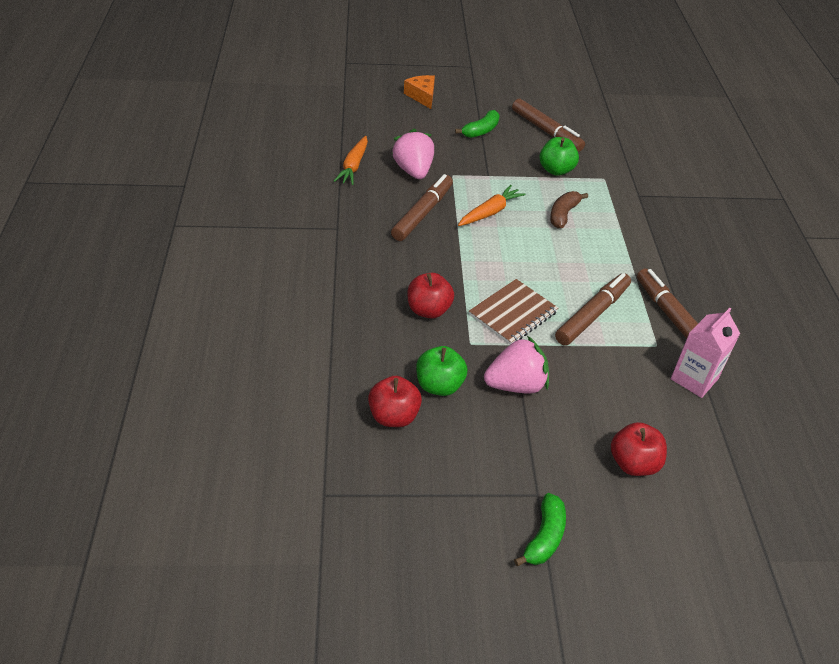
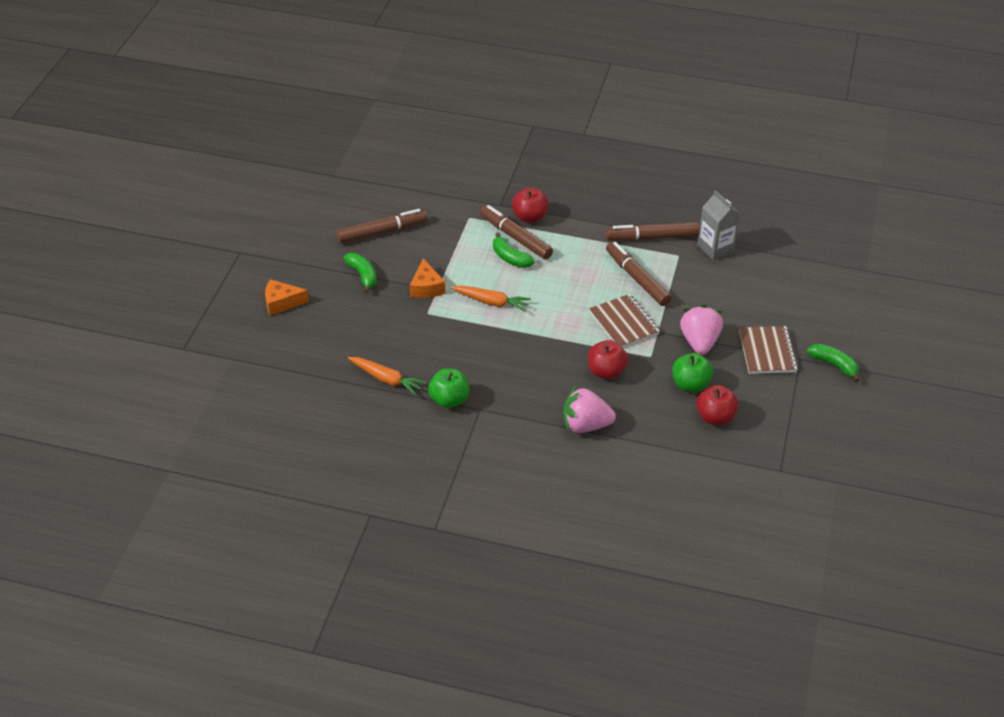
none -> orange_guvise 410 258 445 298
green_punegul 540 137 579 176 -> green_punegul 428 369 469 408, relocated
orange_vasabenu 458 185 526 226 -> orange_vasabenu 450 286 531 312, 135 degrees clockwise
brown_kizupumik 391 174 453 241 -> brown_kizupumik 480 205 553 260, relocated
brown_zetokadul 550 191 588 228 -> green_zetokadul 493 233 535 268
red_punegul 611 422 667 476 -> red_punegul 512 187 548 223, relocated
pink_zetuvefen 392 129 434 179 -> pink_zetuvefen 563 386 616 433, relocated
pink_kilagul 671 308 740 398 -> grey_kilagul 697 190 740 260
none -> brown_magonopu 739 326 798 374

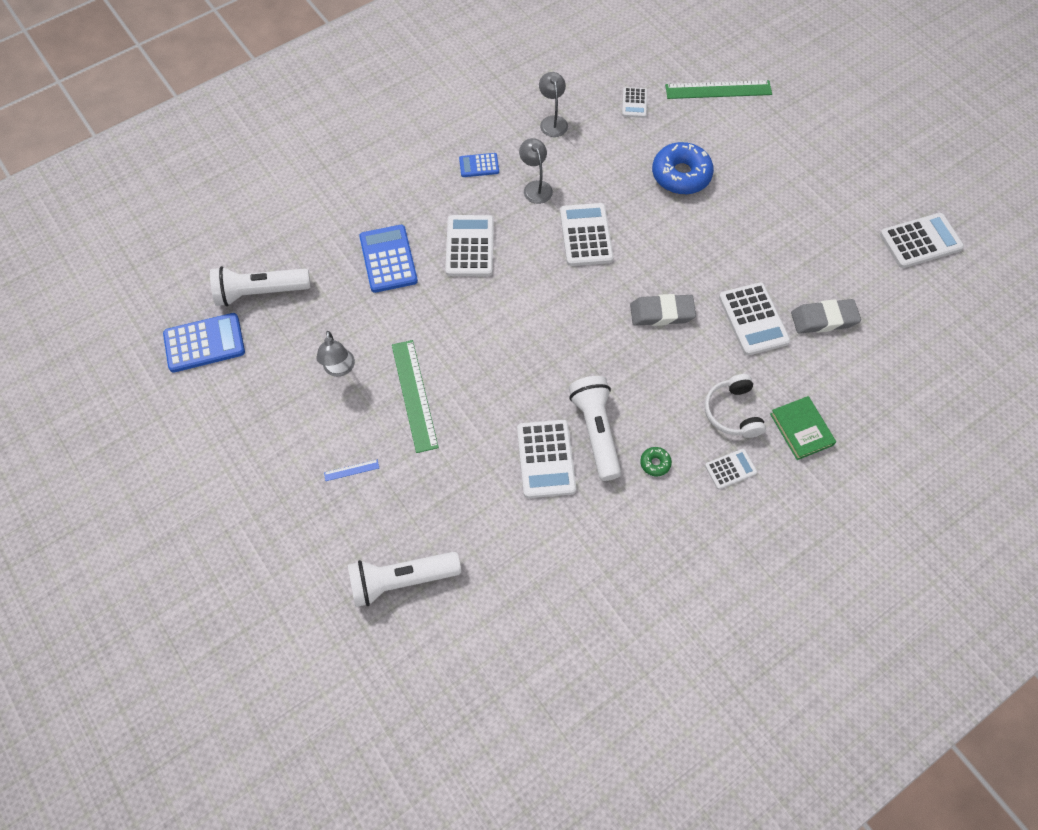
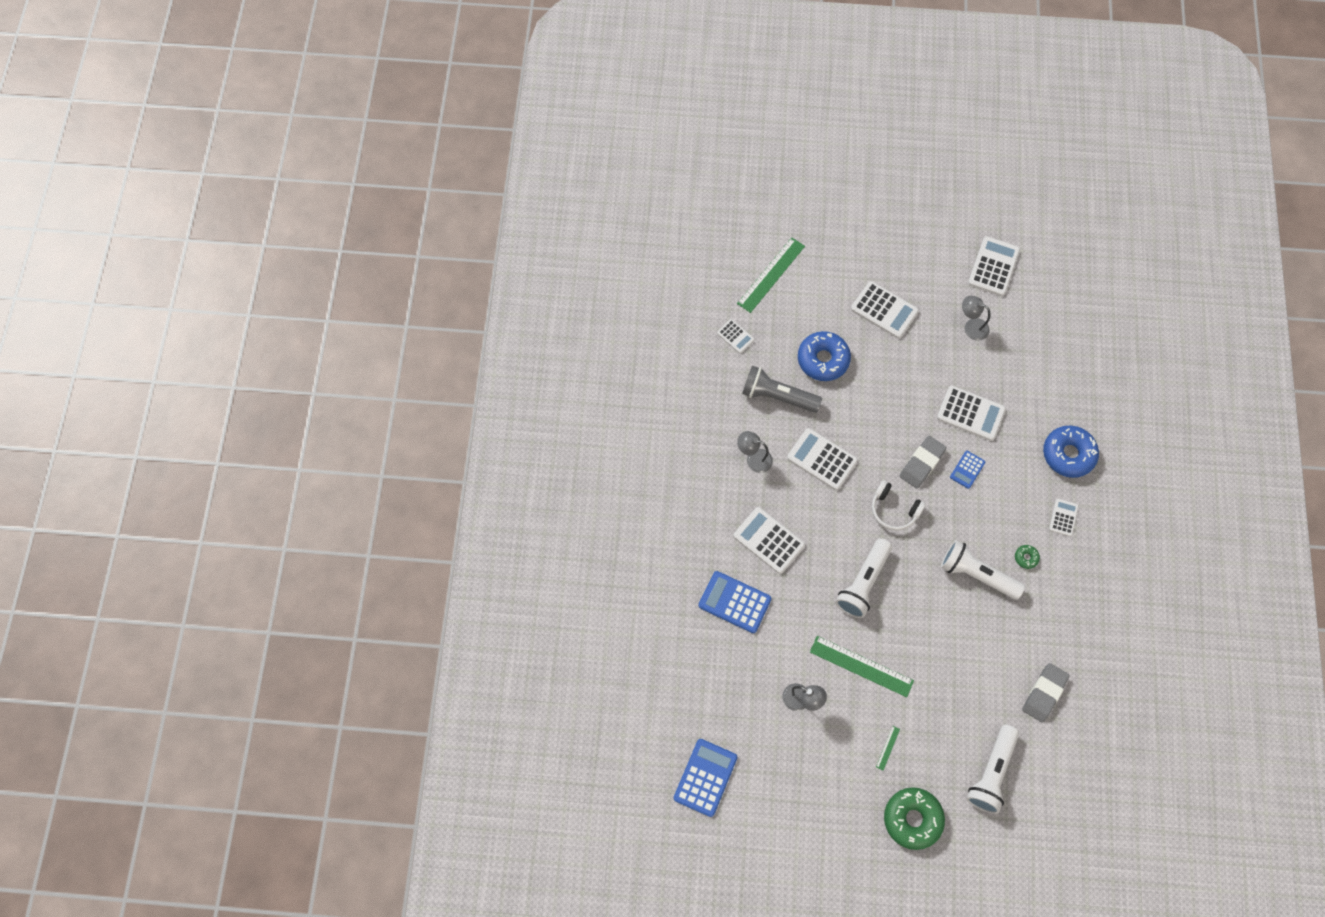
none -> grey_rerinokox 742 366 822 413
white_rerinokox 210 266 311 306 -> white_rerinokox 835 538 892 618, relocated
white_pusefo 517 420 576 498 -> white_pusefo 851 281 919 339, relocated
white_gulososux 704 374 766 438 -> white_gulososux 872 480 926 531, relocated
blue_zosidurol 324 460 379 481 -> green_zosidurol 876 726 900 771
none -> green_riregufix 884 787 945 850
blue_pusefo 459 153 499 177 -> blue_pusefo 950 451 985 489, relocated
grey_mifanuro 539 72 568 137 -> grey_mifanuro 962 296 990 341, relocated
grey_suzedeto 791 299 861 334 -> grey_suzedeto 1022 663 1070 722, relocated
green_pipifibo 770 396 836 460 -> blue_riregufix 1043 426 1099 478

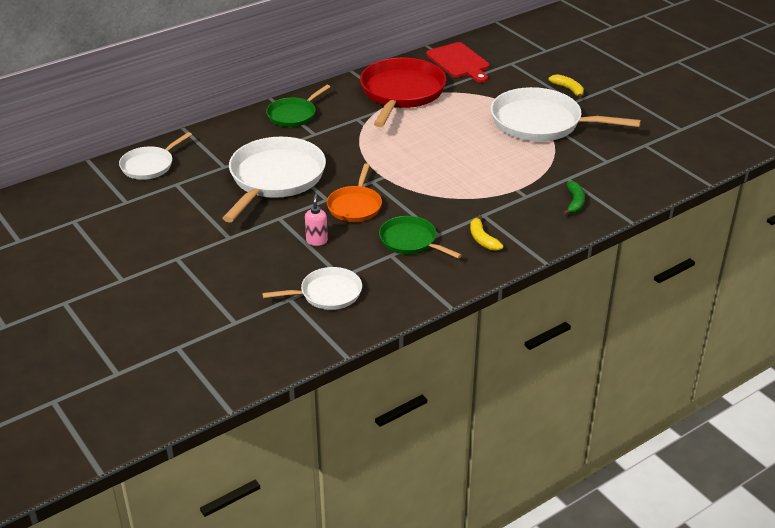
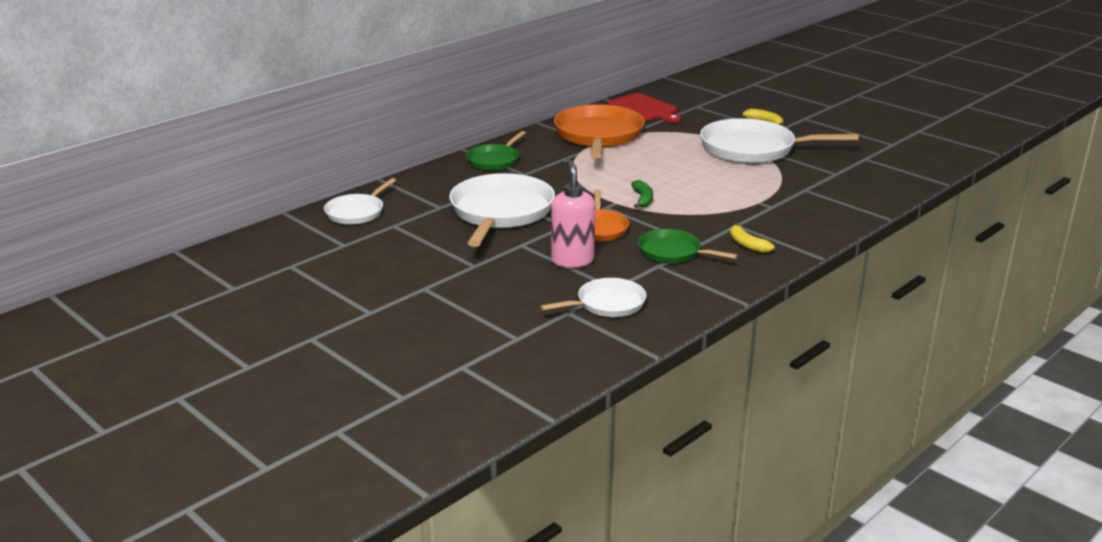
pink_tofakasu 305 194 328 246 -> pink_tofakasu 551 159 595 268, x1.80
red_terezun 360 58 447 127 -> orange_terezun 554 104 645 159
green_zetokadul 563 181 585 215 -> green_zetokadul 631 180 653 208, relocated

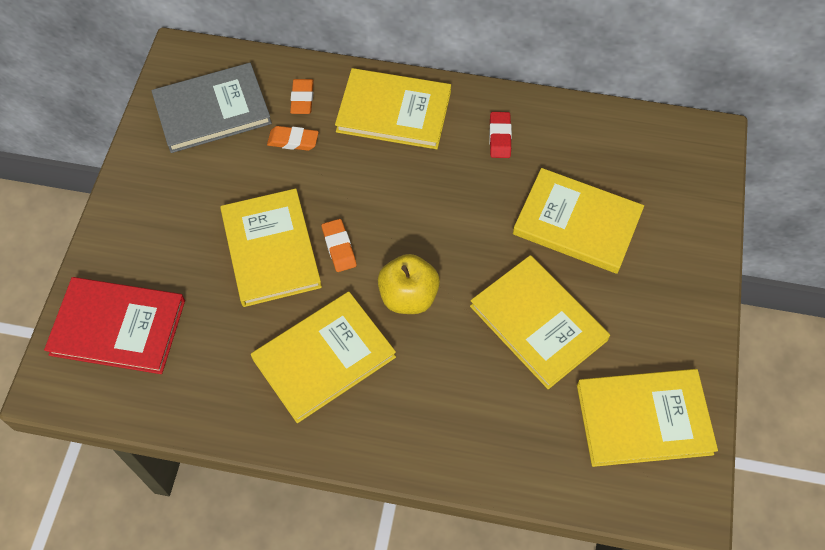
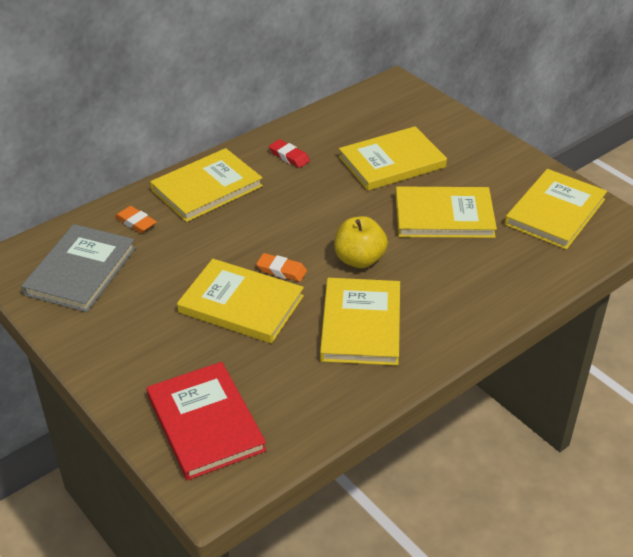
red_pipifibo 44 277 185 374 -> red_pipifibo 147 362 267 481, 75 degrees counterclockwise
orange_suzedeto 267 126 319 151 -> none

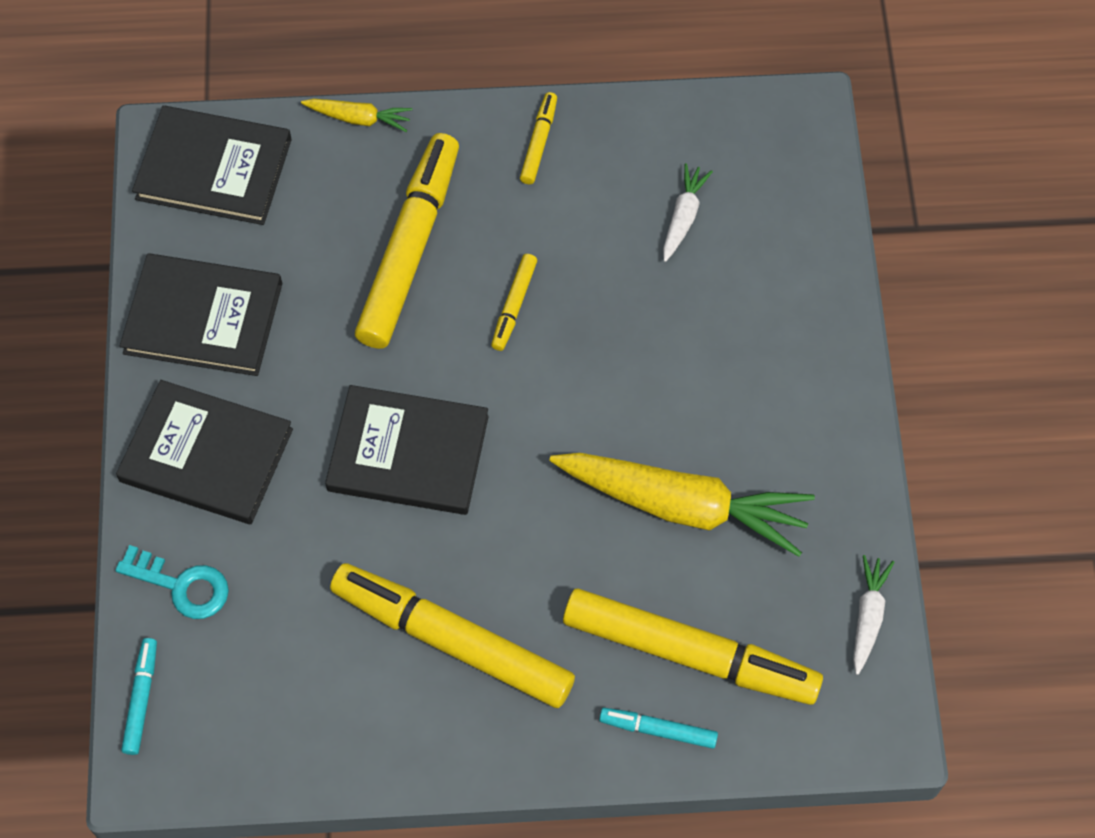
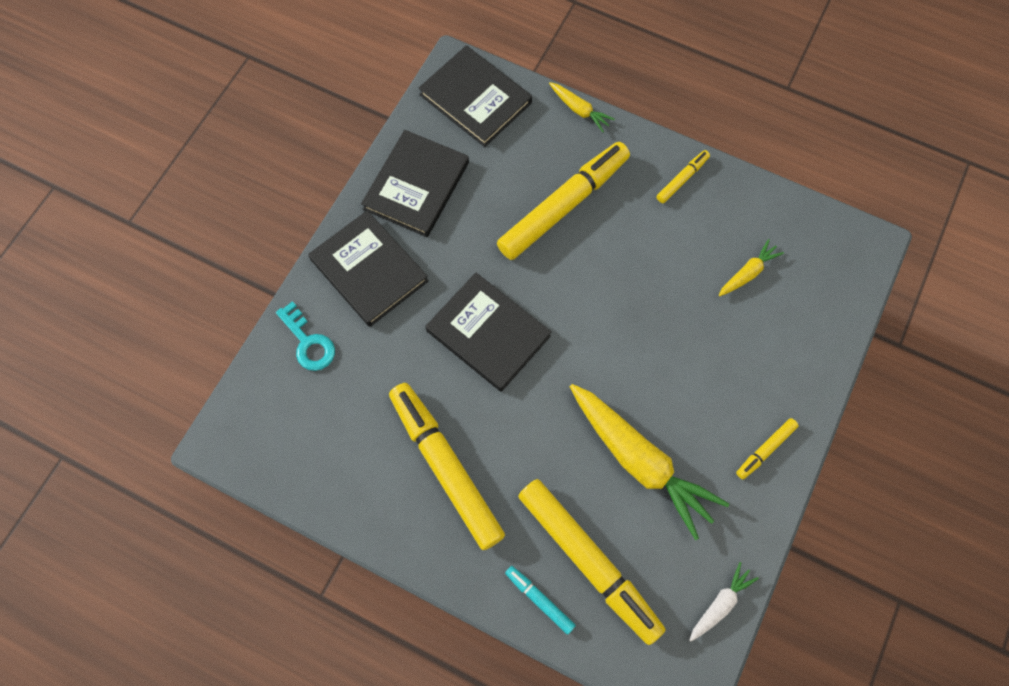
black_pipifibo 120 253 282 376 -> black_pipifibo 361 130 469 237, 75 degrees clockwise
white_vasabenu 663 163 713 262 -> yellow_vasabenu 718 239 784 297
yellow_kizupumik 491 254 537 351 -> yellow_kizupumik 736 418 799 480, relocated
turquoise_kizupumik 121 638 157 755 -> none

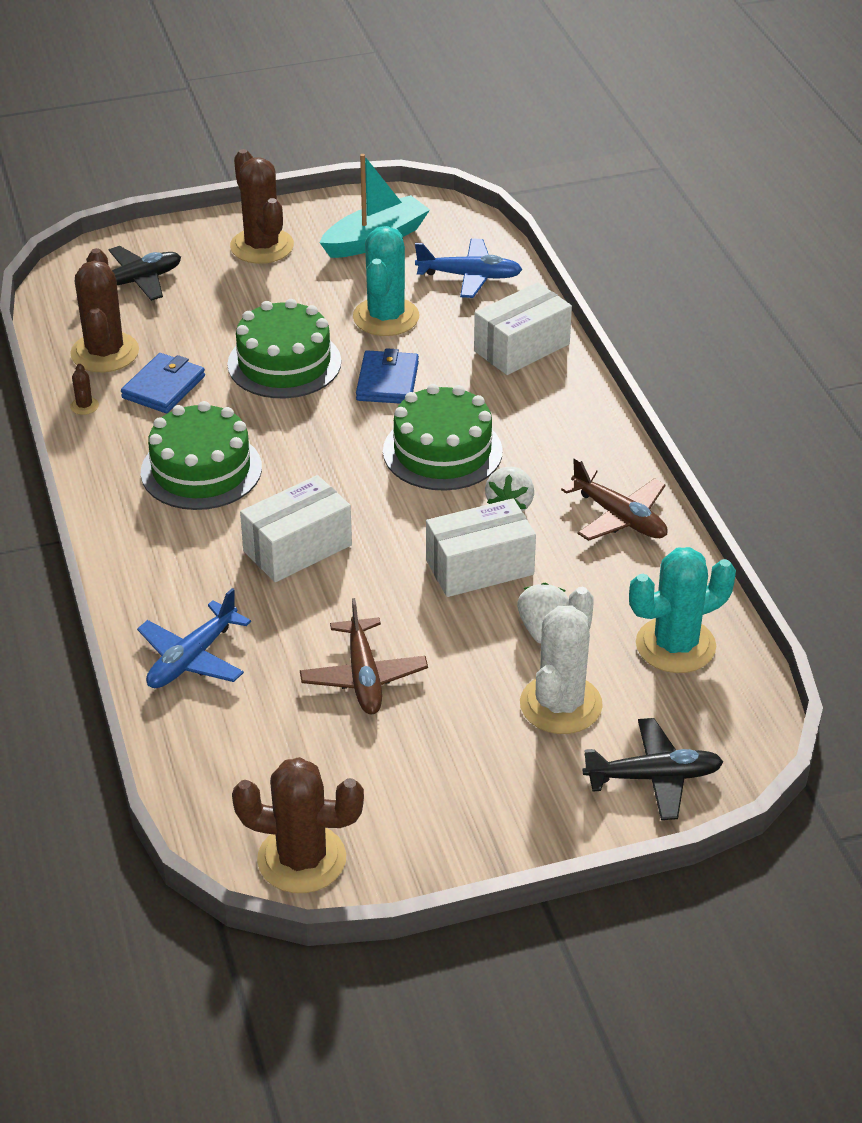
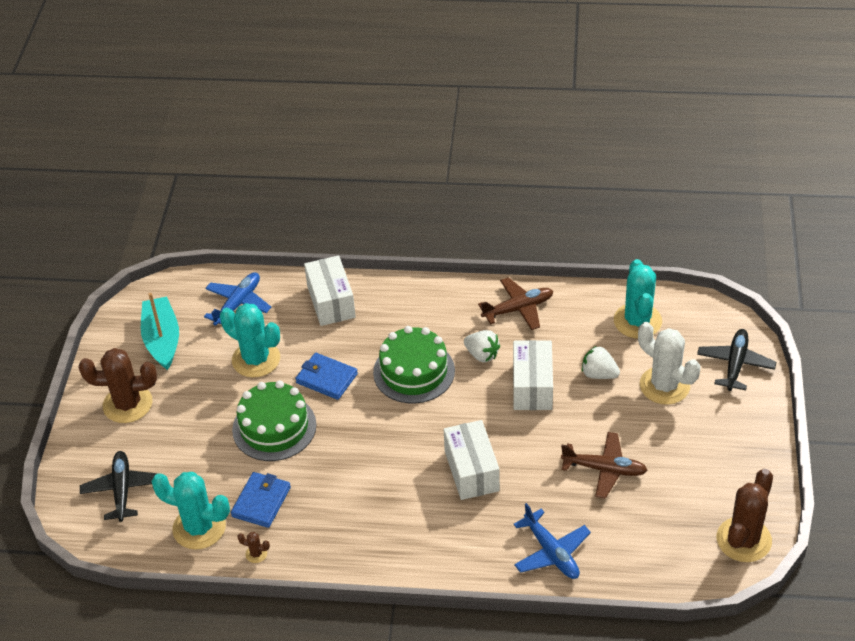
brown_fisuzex 70 248 139 372 -> turquoise_fisuzex 151 472 230 550
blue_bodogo 121 353 205 413 -> blue_bodogo 231 472 291 528, 60 degrees clockwise
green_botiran 141 401 262 510 -> none

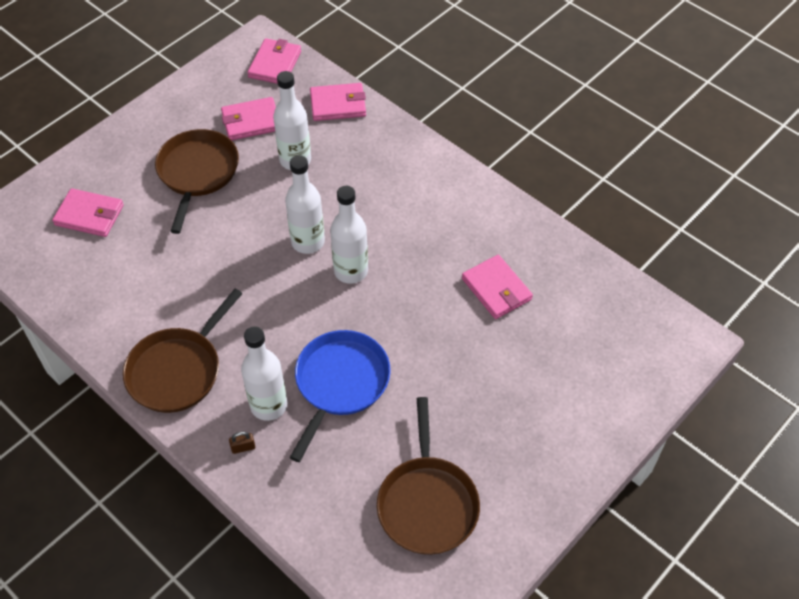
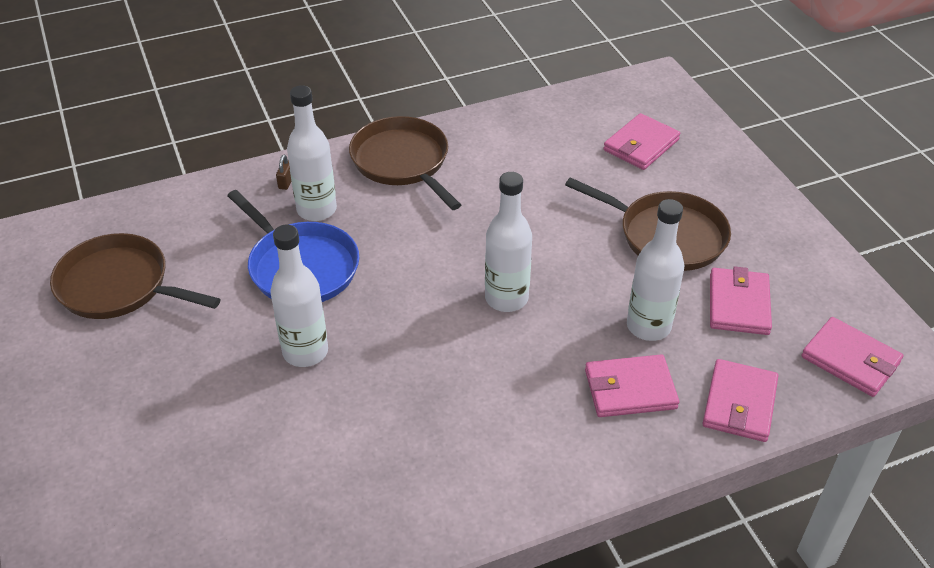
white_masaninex 330 186 368 284 -> white_masaninex 270 224 328 367, relocated
pink_bodogo 462 255 533 319 -> pink_bodogo 585 354 679 417, relocated

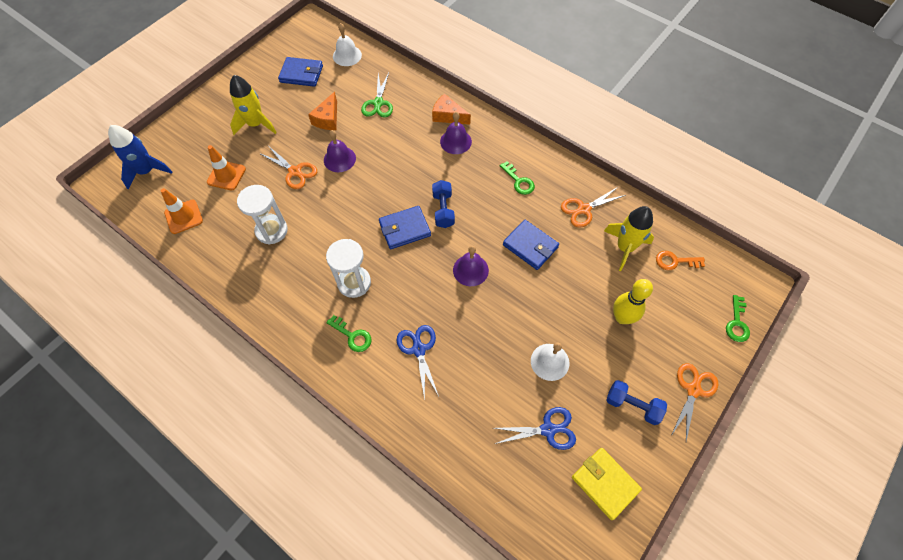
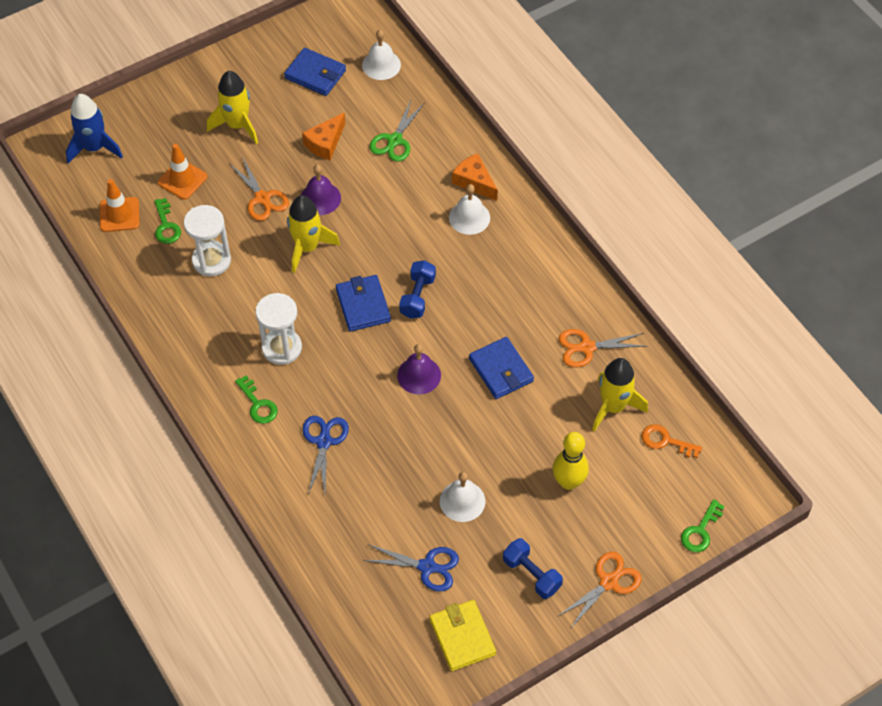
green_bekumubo 500 161 535 195 -> green_bekumubo 154 198 181 244, relocated
none -> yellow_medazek 287 195 340 273
blue_bodogo 379 206 431 249 -> blue_bodogo 336 275 391 331, 75 degrees clockwise
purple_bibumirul 440 112 472 154 -> white_bibumirul 449 184 490 235

